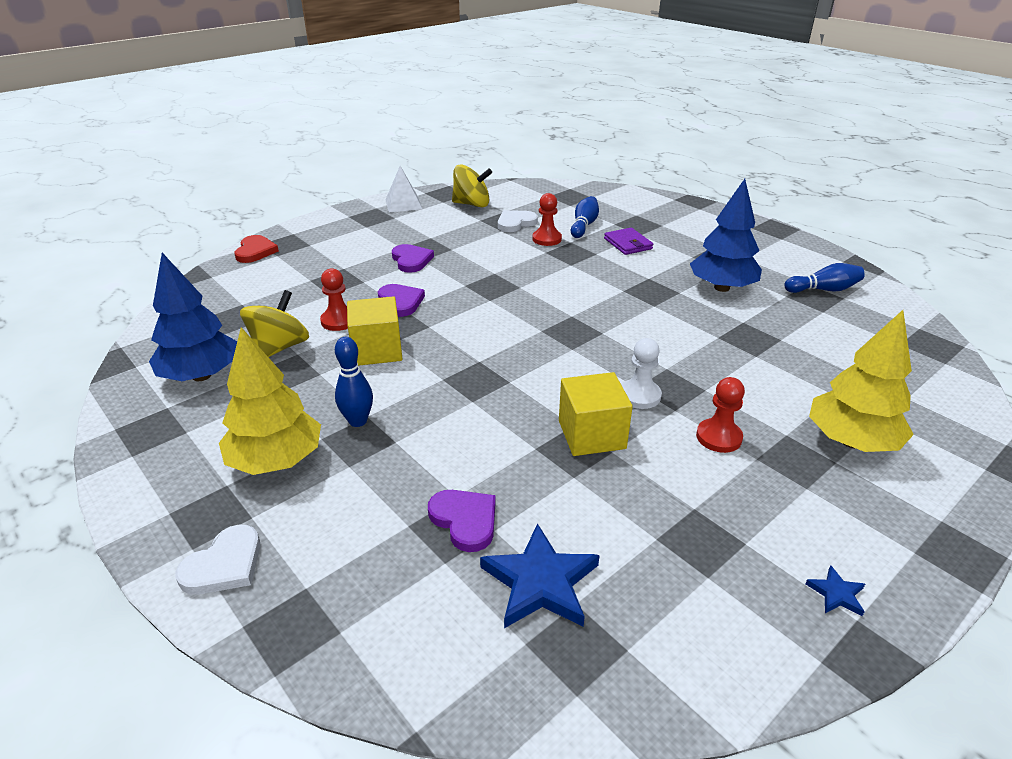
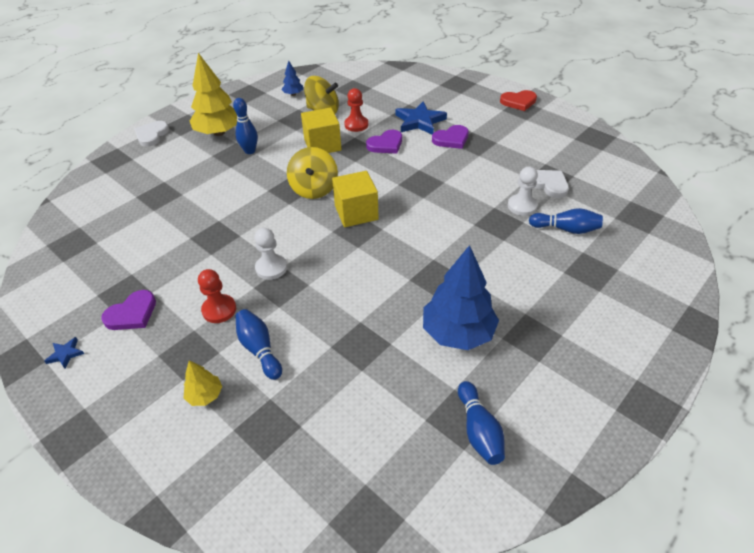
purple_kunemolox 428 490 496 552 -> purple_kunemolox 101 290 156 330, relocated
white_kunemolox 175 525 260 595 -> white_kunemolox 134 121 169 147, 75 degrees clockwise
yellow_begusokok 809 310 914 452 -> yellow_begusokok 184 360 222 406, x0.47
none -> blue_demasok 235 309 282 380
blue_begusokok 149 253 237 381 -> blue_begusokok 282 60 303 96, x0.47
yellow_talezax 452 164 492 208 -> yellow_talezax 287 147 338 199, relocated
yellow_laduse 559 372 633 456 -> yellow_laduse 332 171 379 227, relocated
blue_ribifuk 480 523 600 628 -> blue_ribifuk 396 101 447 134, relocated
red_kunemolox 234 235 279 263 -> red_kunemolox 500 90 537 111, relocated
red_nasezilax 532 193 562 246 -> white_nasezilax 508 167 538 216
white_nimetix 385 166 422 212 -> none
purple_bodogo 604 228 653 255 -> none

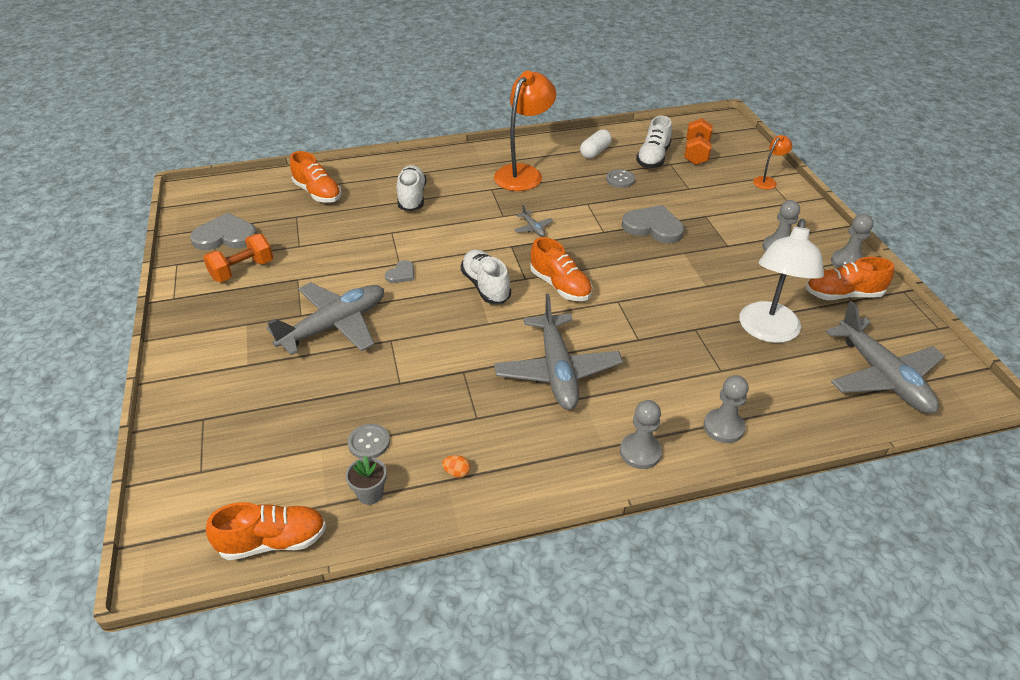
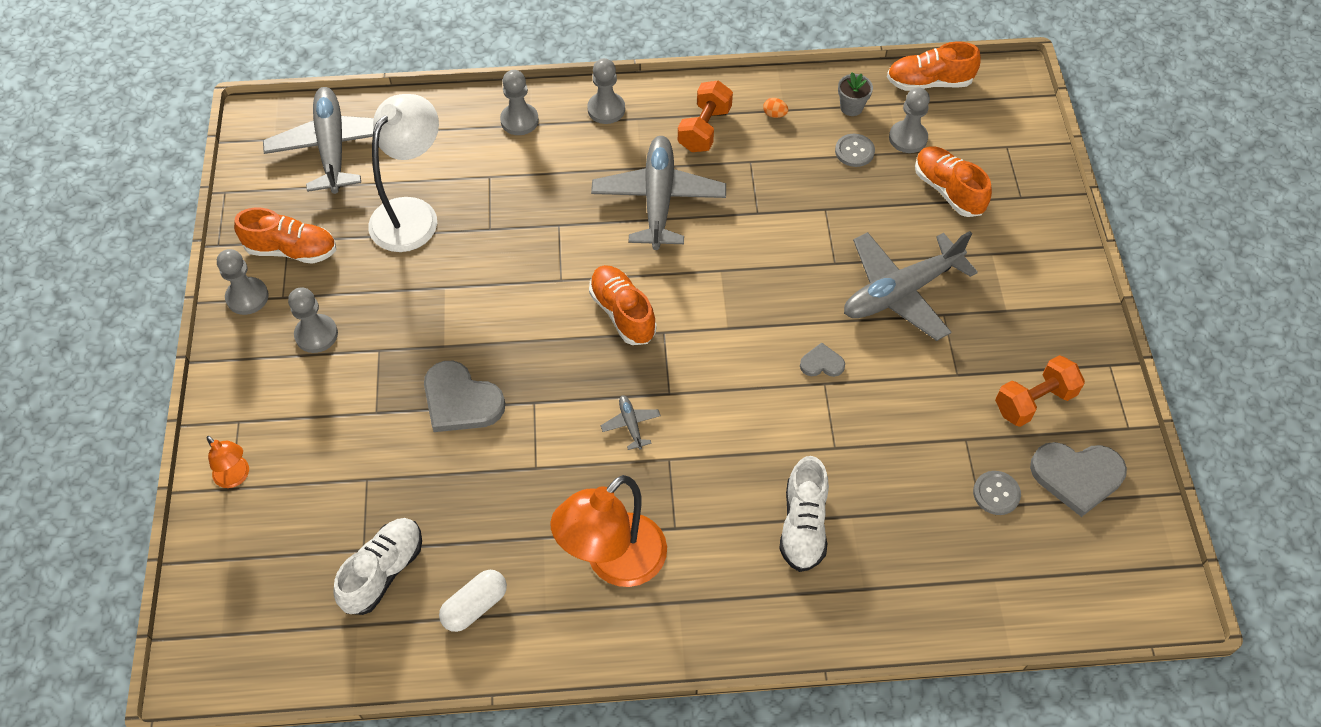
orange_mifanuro 753 135 793 189 -> orange_mifanuro 207 436 249 488, 105 degrees counterclockwise
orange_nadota 684 118 713 165 -> orange_nadota 678 80 733 152, relocated
grey_kunemolox 385 260 414 283 -> grey_kunemolox 800 343 845 377, 45 degrees clockwise
none -> grey_nasezilax 889 87 930 153
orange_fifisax 290 151 342 203 -> orange_fifisax 915 146 992 217, relocated
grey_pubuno 606 169 635 188 -> grey_pubuno 973 471 1021 515, relocated
white_fifisax 461 250 511 304 -> none

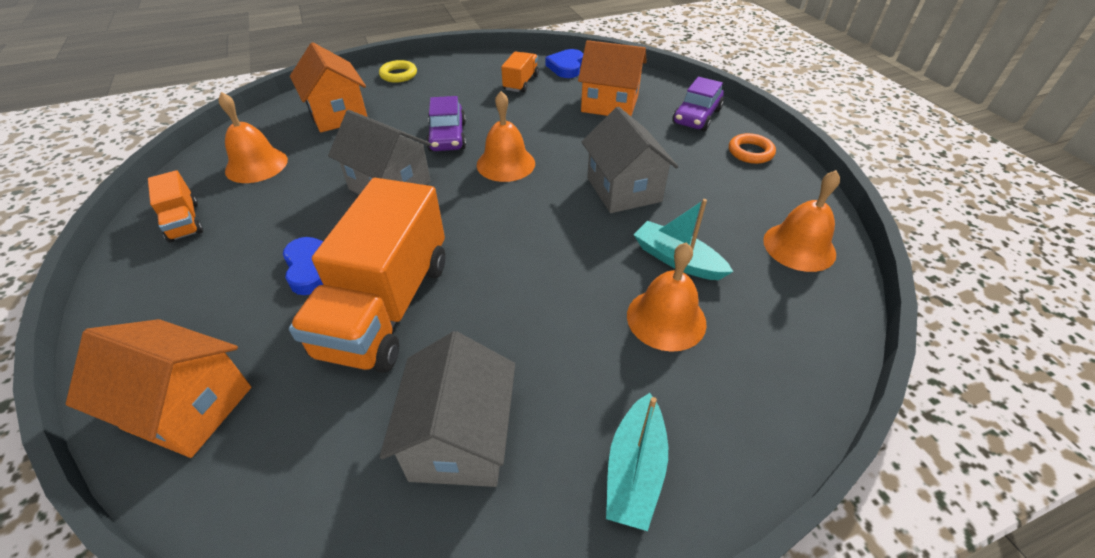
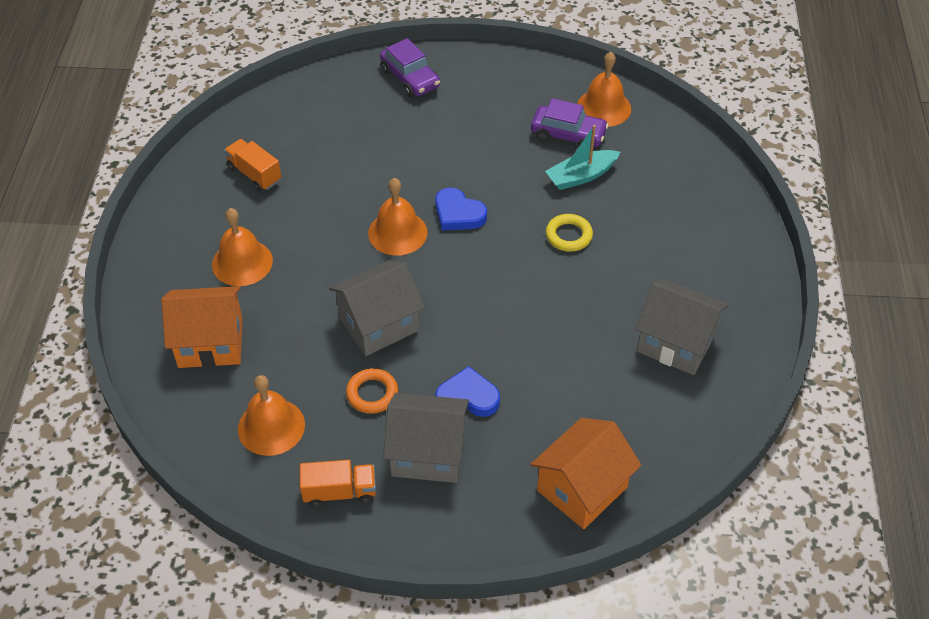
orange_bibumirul 627 242 707 352 -> orange_bibumirul 212 208 273 286, relocated
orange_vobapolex 729 133 776 164 -> orange_vobapolex 346 368 398 414, relocated
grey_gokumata 582 107 678 213 -> grey_gokumata 383 393 469 483, relocated
blue_kunemolox 545 49 583 78 -> blue_kunemolox 435 188 487 231, relocated
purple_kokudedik 426 96 466 151 -> purple_kokudedik 531 98 609 147, relocated
yellow_vobapolex 379 60 417 83 -> yellow_vobapolex 546 214 593 252, relocated
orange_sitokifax 289 178 445 373 -> none
orange_gokumata 578 40 647 116 -> none
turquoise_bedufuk 606 393 668 531 -> none

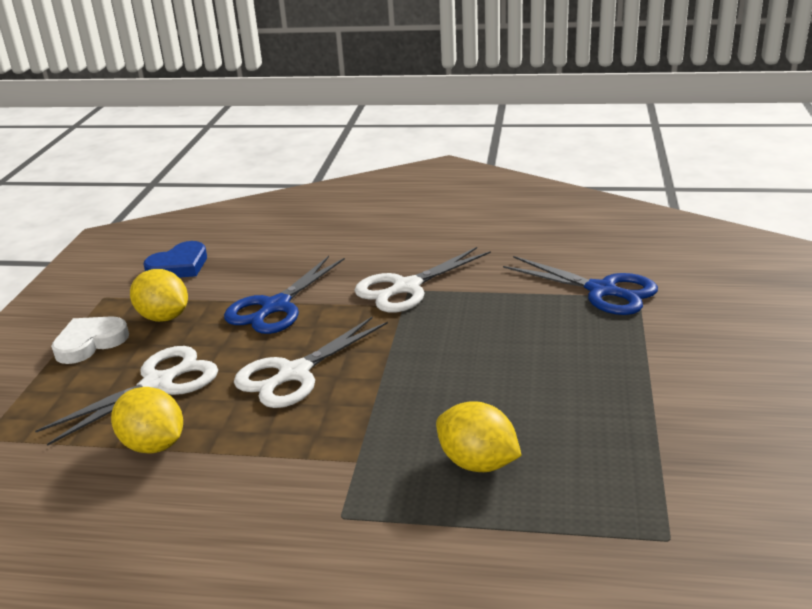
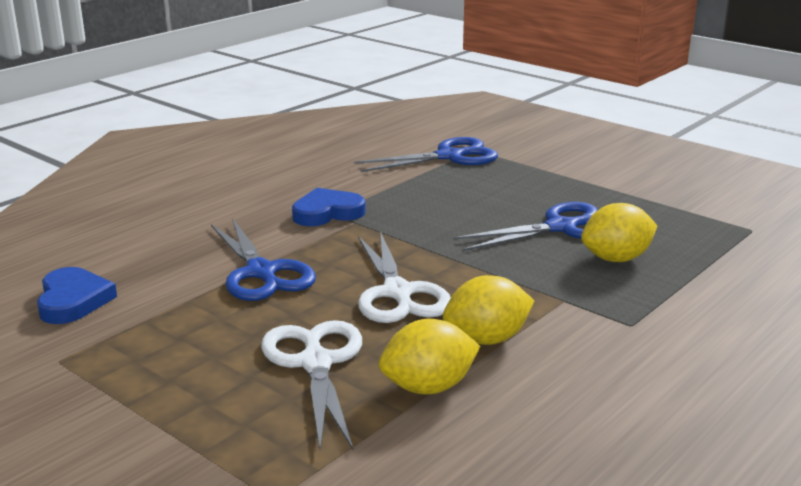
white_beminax 354 247 491 312 -> blue_kunemolox 292 188 366 226
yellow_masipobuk 130 269 188 322 -> yellow_masipobuk 443 275 534 345, relocated
none -> blue_beminax 453 202 598 251
white_kunemolox 51 316 129 364 -> none

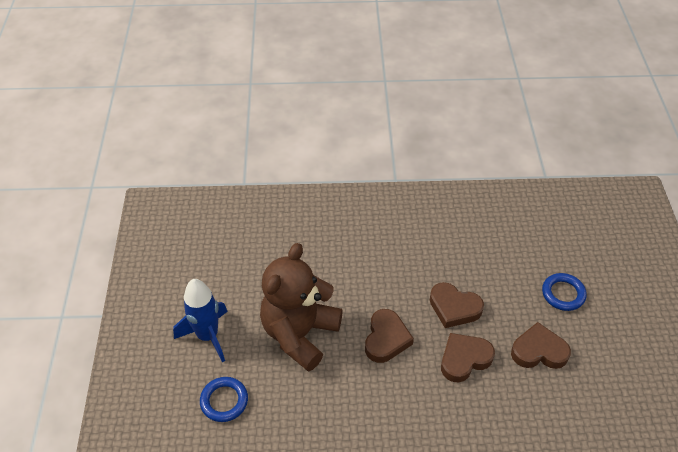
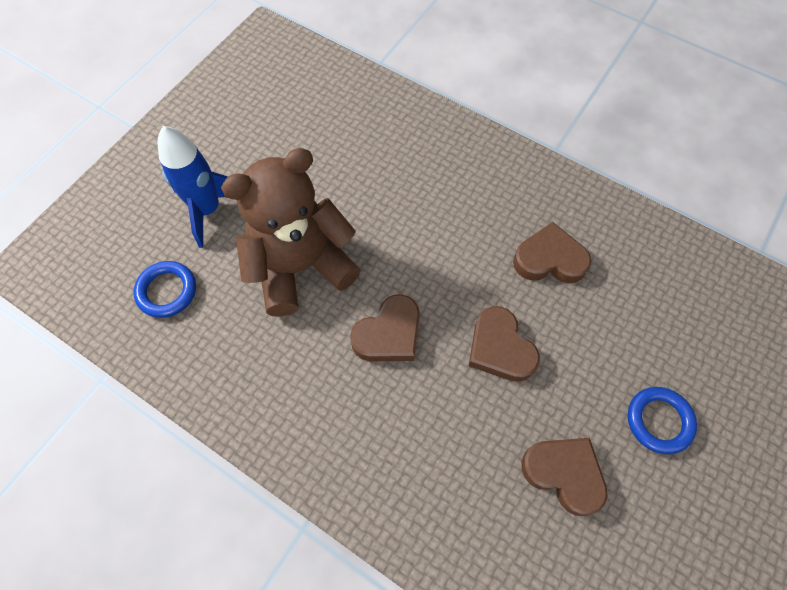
brown_kunemolox 441 333 495 382 -> brown_kunemolox 513 222 592 283, relocated

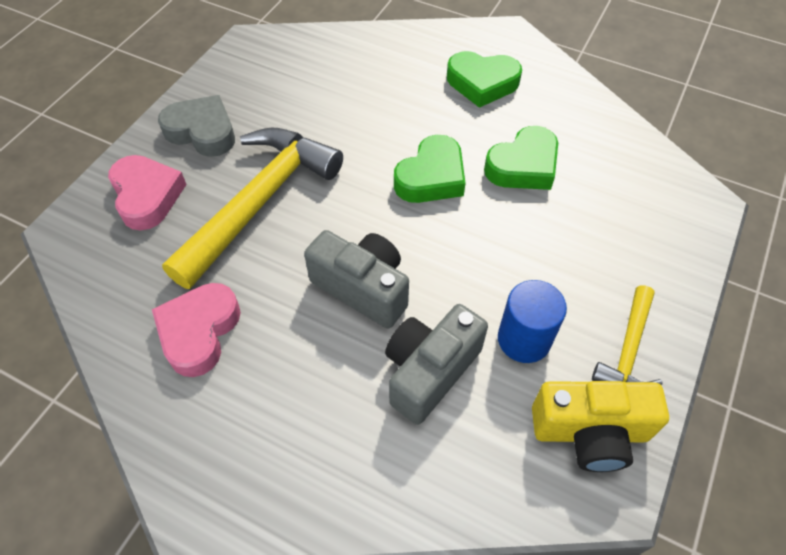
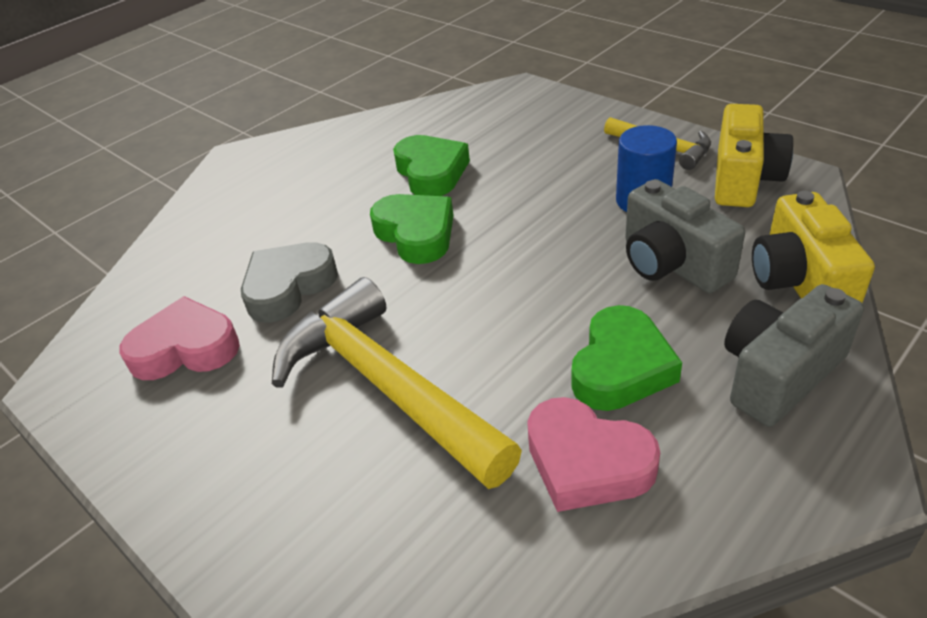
pink_kunemolox 108 155 187 231 -> pink_kunemolox 119 296 240 380, relocated
grey_kunemolox 158 95 235 157 -> grey_kunemolox 241 242 338 323, relocated
green_kunemolox 447 51 522 108 -> green_kunemolox 572 305 682 411, relocated
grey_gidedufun 304 230 409 328 -> grey_gidedufun 724 284 864 427, relocated
none -> yellow_gidedufun 752 191 875 303

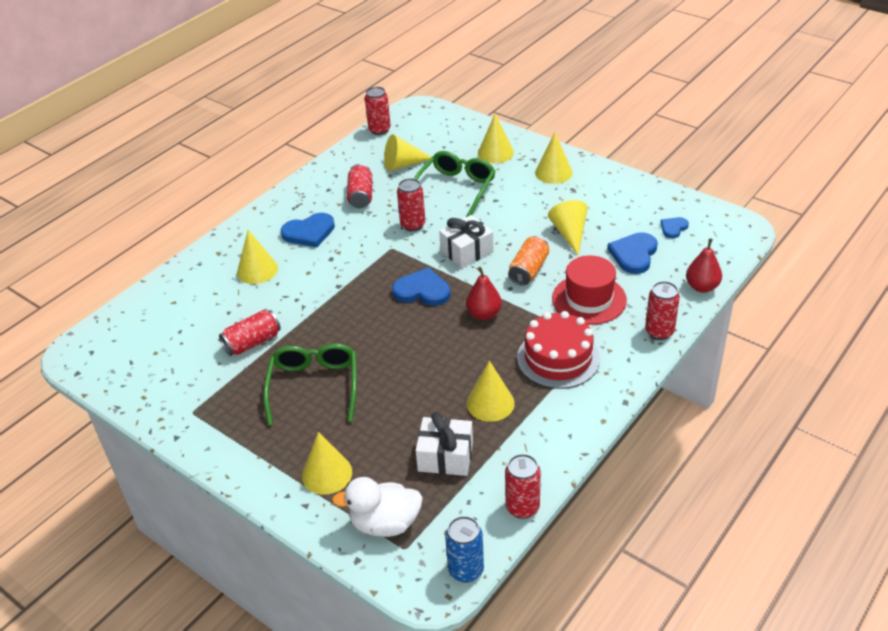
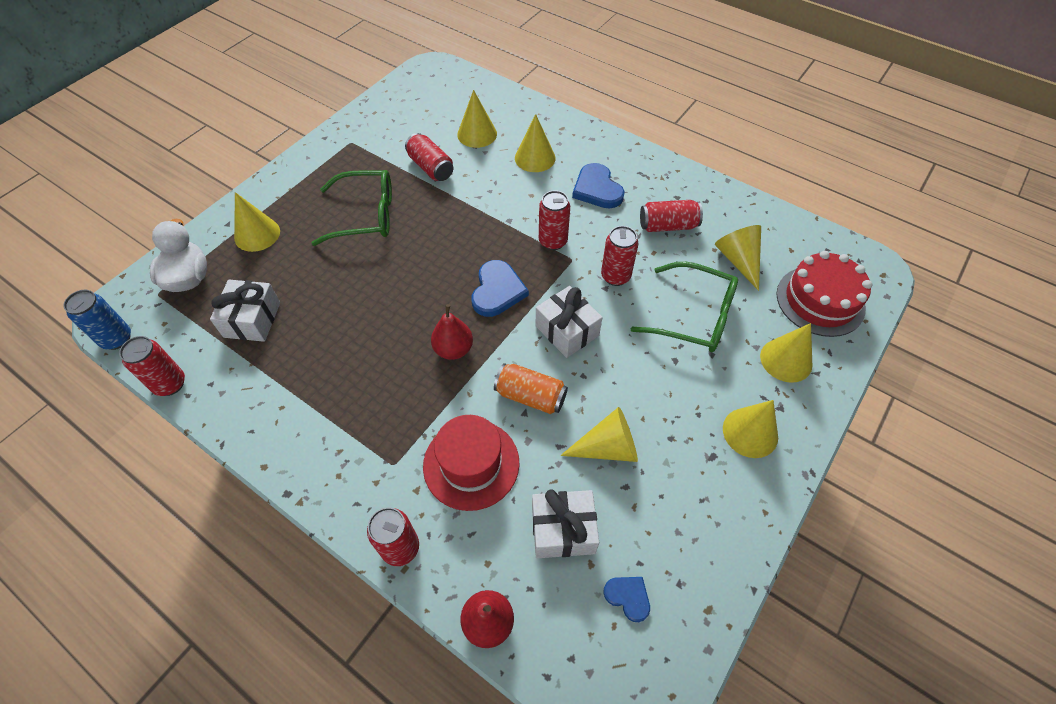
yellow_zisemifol 467 361 515 422 -> yellow_zisemifol 457 90 497 148, relocated
blue_kunemolox 607 232 657 274 -> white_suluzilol 532 489 599 558
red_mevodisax 365 87 391 135 -> red_mevodisax 539 190 570 250, relocated
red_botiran 517 311 600 389 -> red_botiran 776 251 872 337, relocated

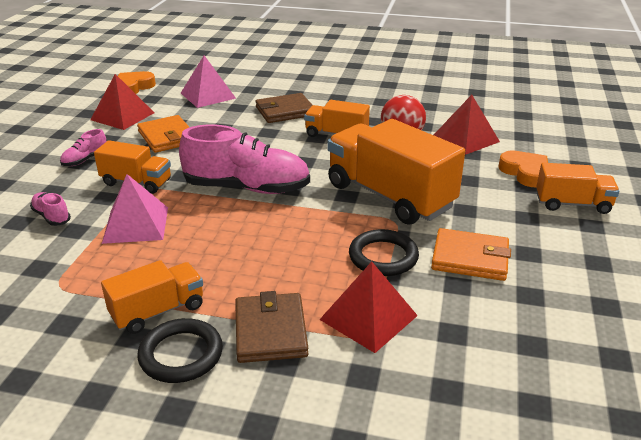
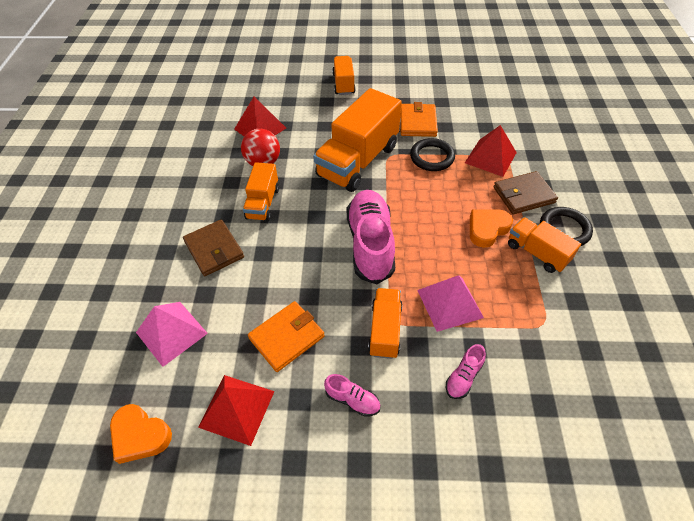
orange_kunemolox 499 151 548 187 -> orange_kunemolox 470 209 513 248, relocated

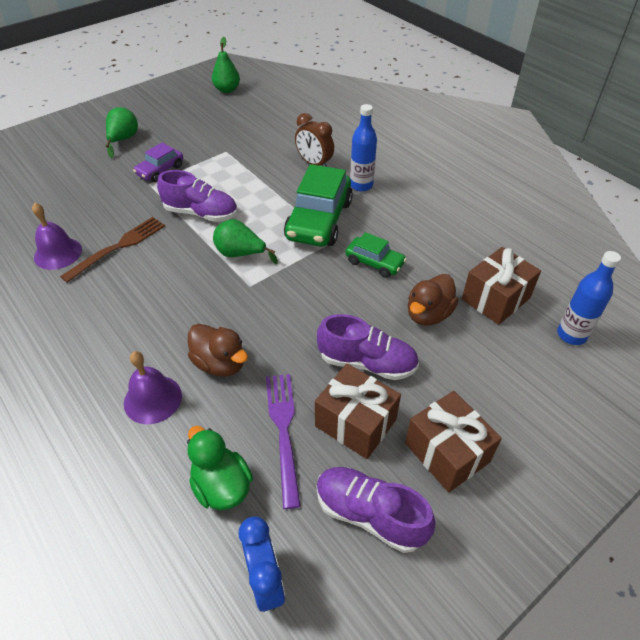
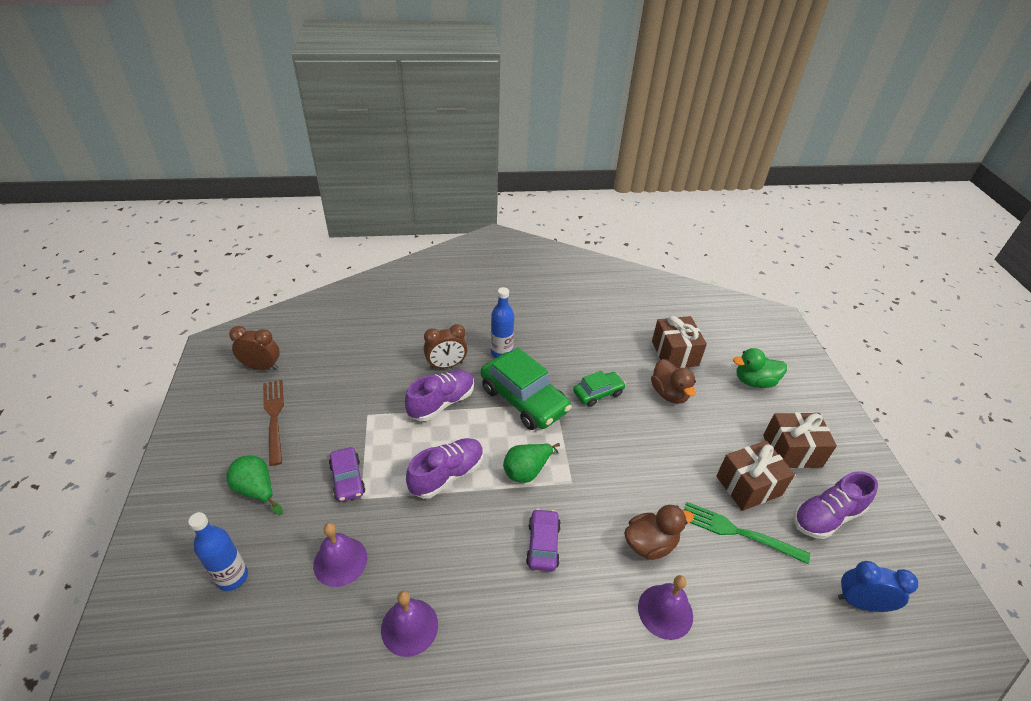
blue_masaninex 557 251 621 345 -> blue_masaninex 188 512 248 591, relocated
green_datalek 212 37 240 93 -> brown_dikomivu 229 326 280 370
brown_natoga 60 217 165 283 -> brown_natoga 263 380 284 466, relocated
none -> purple_bibumirul 313 523 367 587
purple_fifisax 317 314 419 380 -> purple_fifisax 405 370 474 421, relocated
none -> purple_kokudedik 526 509 561 571
purple_natoga 266 374 301 509 -> green_natoga 684 502 810 564
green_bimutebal 187 426 253 510 -> green_bimutebal 733 348 787 388, relocated

